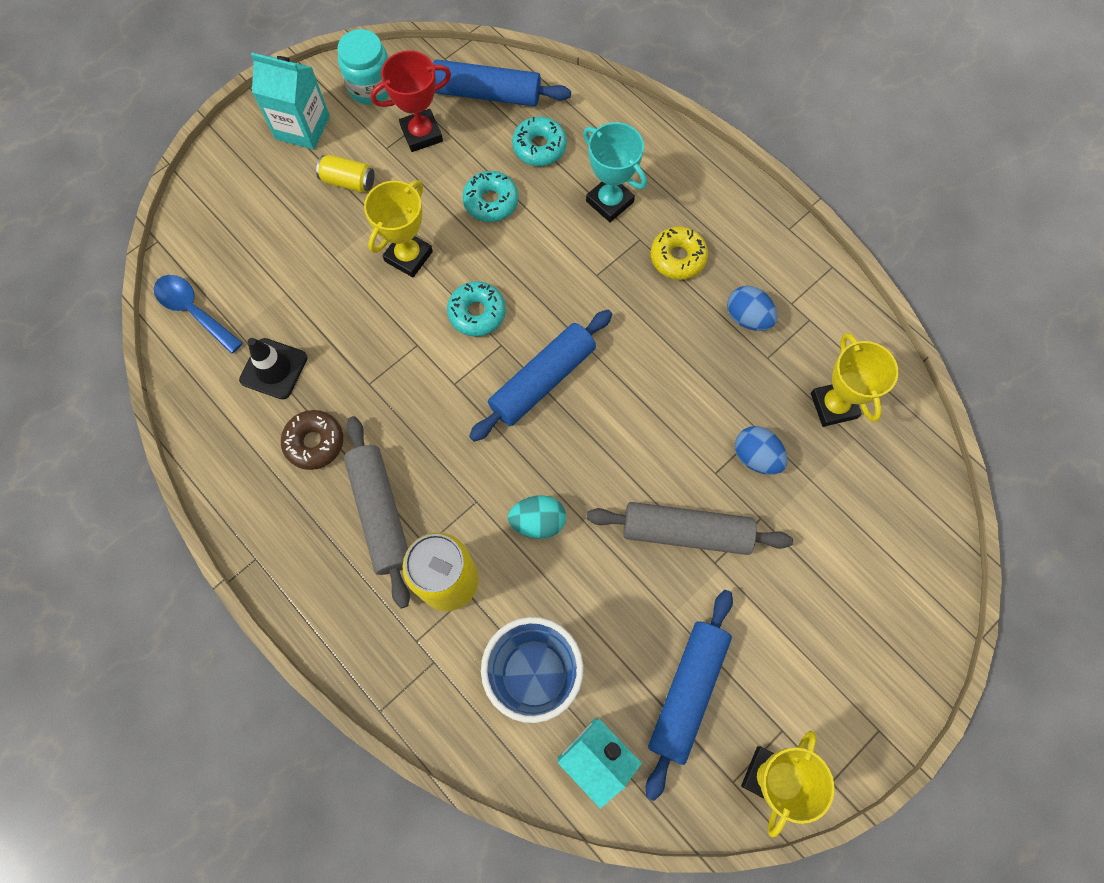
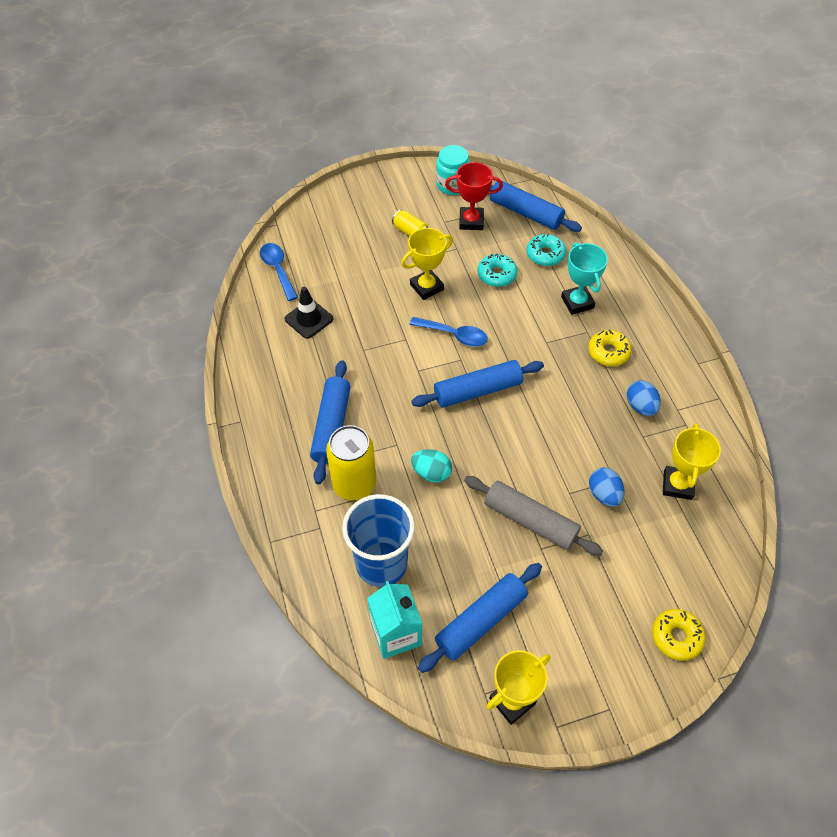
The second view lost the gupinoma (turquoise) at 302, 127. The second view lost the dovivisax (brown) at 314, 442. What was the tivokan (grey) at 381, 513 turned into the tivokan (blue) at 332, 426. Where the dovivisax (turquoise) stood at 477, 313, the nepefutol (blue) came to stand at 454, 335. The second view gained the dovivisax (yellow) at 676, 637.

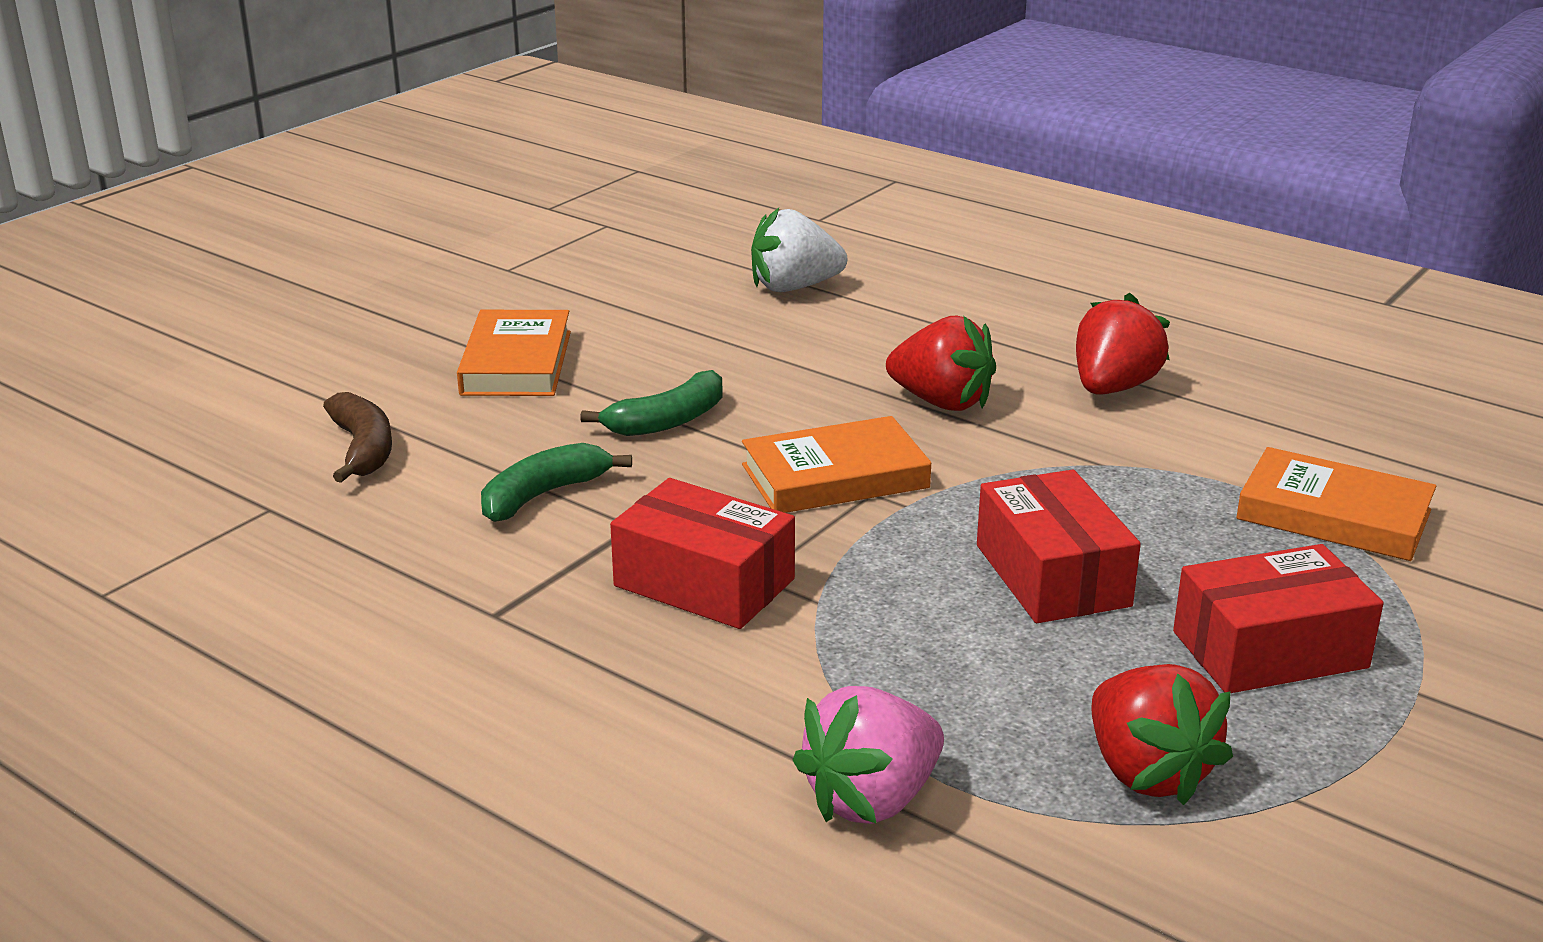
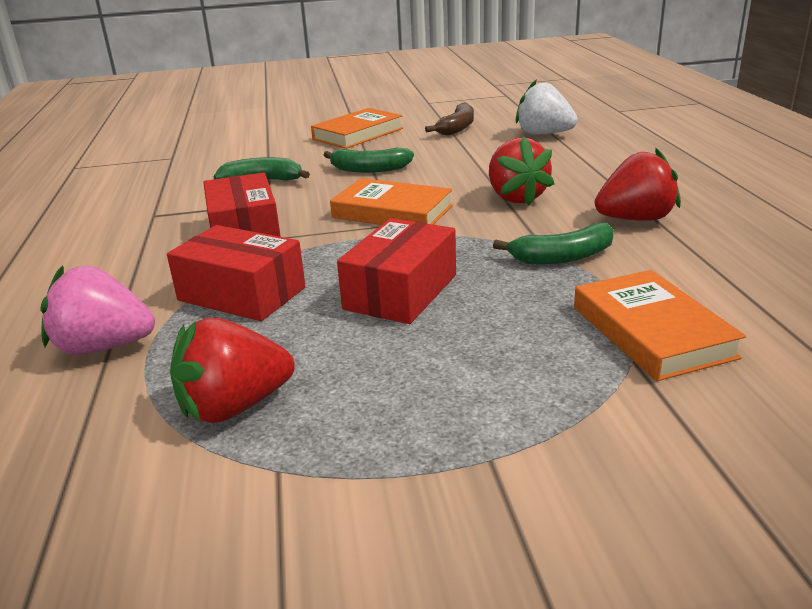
The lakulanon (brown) ended up elsewhere, having gone from 363, 449 to 457, 128. The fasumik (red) at 1147, 772 ended up facing another way, 45 degrees clockwise from before. The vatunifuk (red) ended up elsewhere, having gone from 1269, 650 to 242, 294. The second view gained the lakulanon (green) at 562, 257.

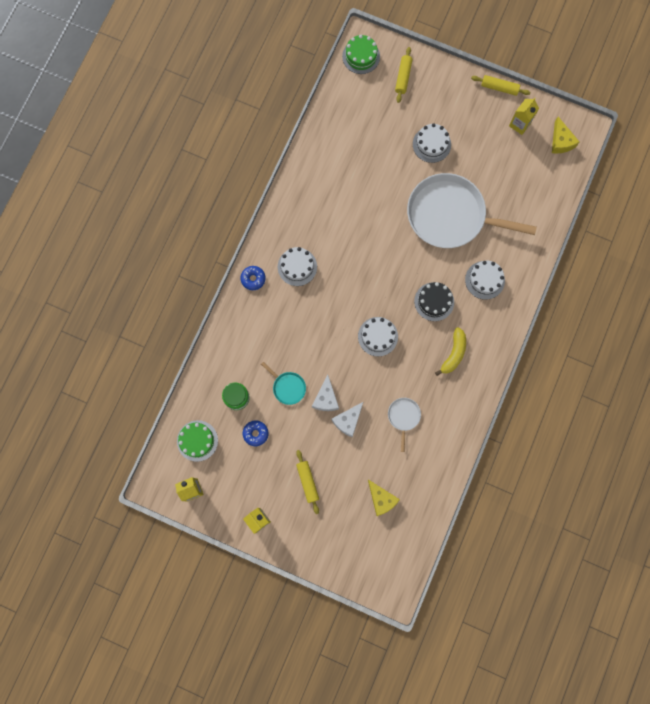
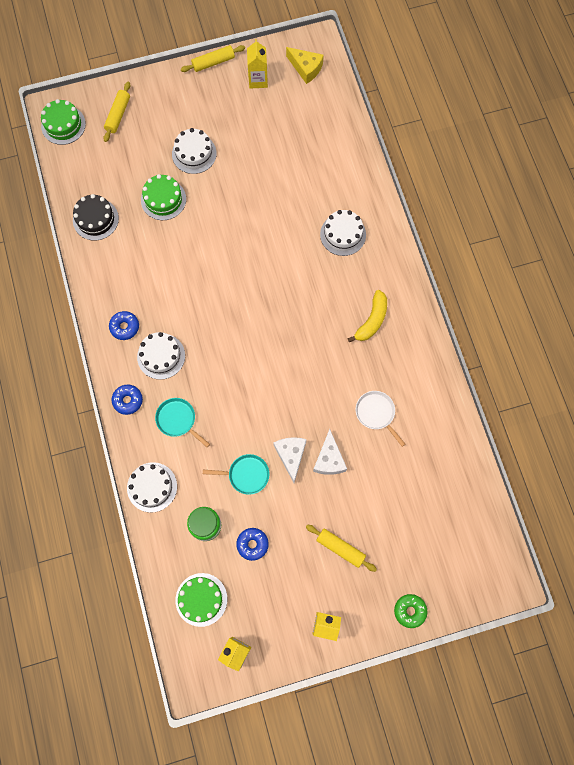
The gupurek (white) at 326, 398 ended up facing another way, 150 degrees counterclockwise from before. The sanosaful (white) ended up elsewhere, having gone from 378, 336 to 152, 487. The second view lost the gupurek (yellow) at 381, 499. The tivokan (yellow) at 403, 77 ended up facing another way, 45 degrees clockwise from before. The second view lost the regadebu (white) at 450, 215. The sanosaful (black) ended up elsewhere, having gone from 434, 301 to 95, 219. The lakulanon (yellow) at 453, 354 ended up facing another way, 45 degrees clockwise from before. The second view gained the dovivisax (blue) at 124, 327. The second view gained the sanosaful (green) at 163, 199. The second view gained the regadebu (turquoise) at 177, 420. The second view gained the dovivisax (green) at 410, 611.

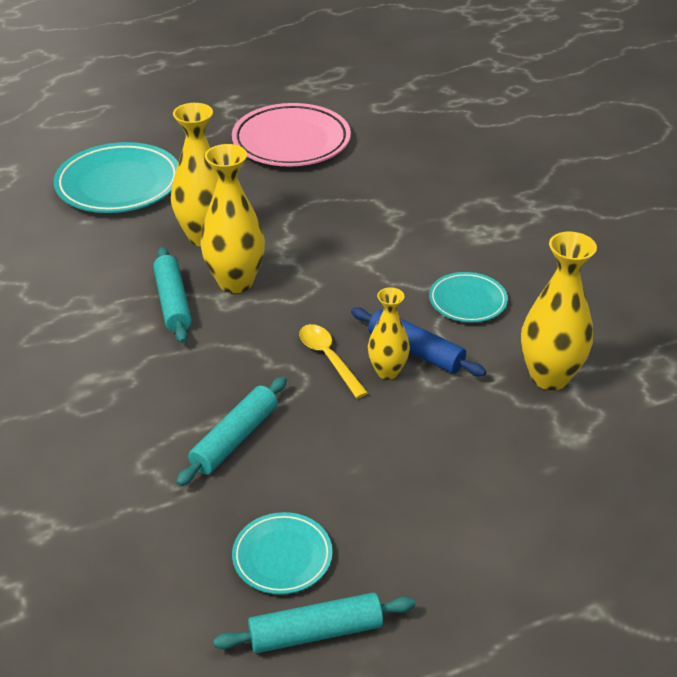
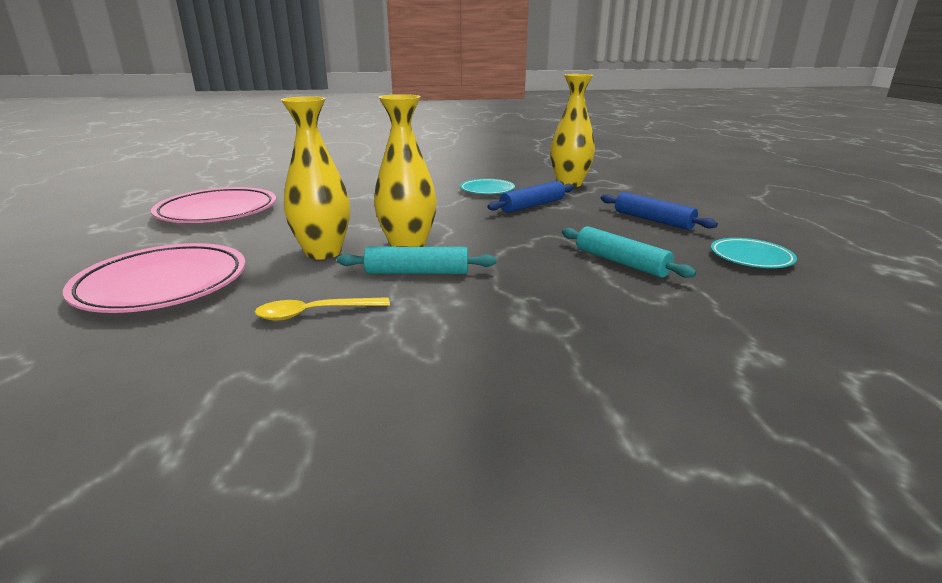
What was the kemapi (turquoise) at 119, 185 turned into the kemapi (pink) at 163, 285. The second view lost the tivokan (turquoise) at 315, 632. The nepefutol (yellow) ended up elsewhere, having gone from 329, 359 to 315, 313. The second view lost the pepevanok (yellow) at 387, 371. The second view gained the tivokan (blue) at 653, 220.

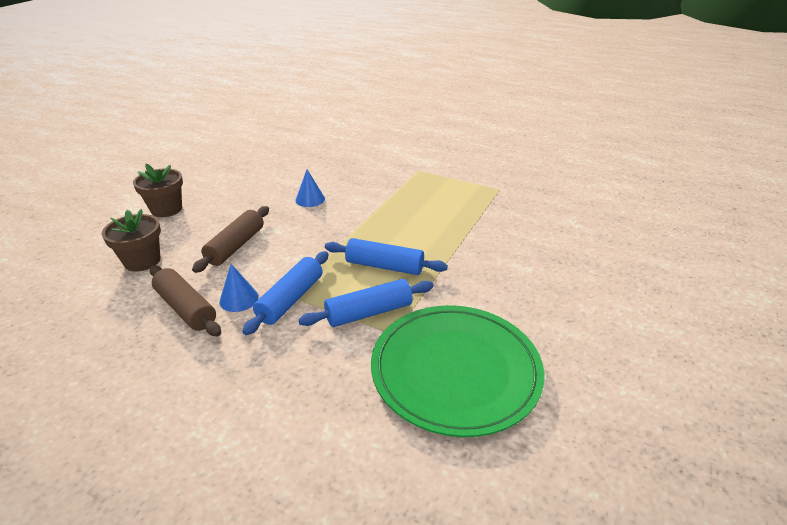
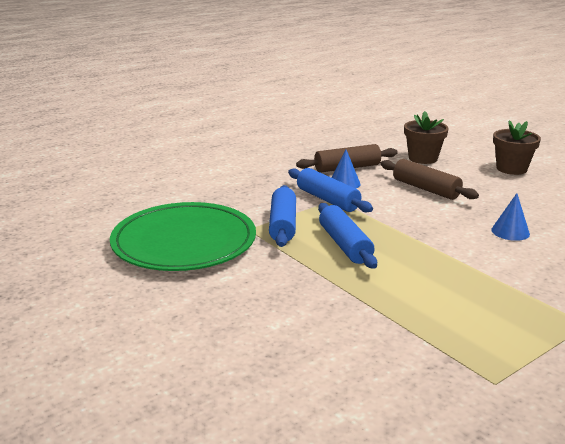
The tivokan (blue) at 384, 266 ended up facing another way, 60 degrees counterclockwise from before.

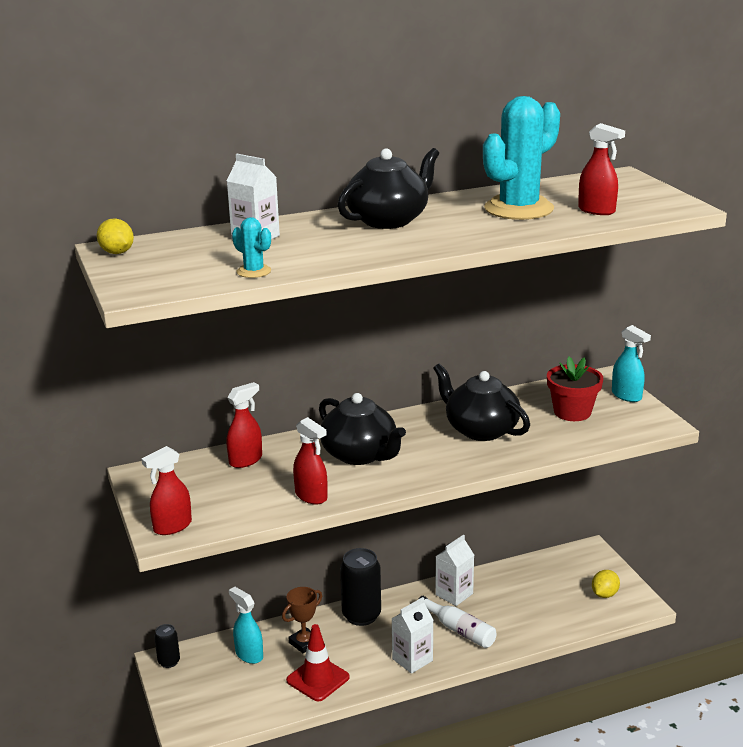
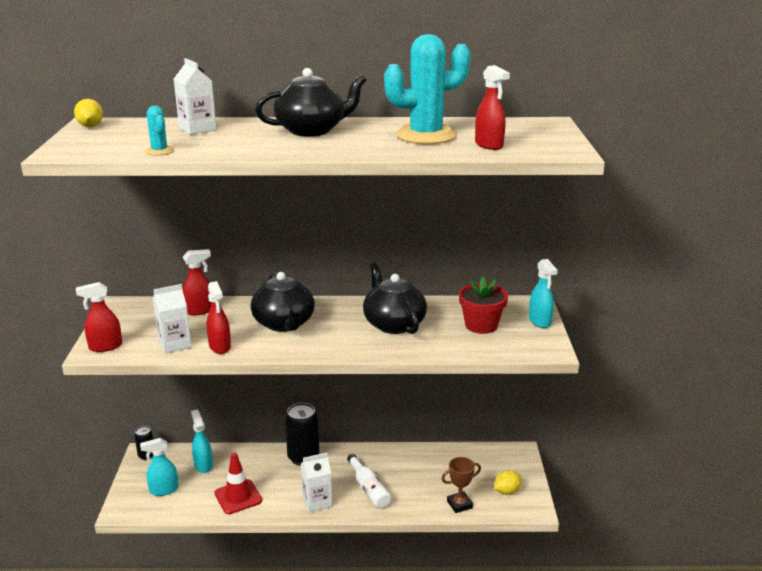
The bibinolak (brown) ended up elsewhere, having gone from 304, 643 to 459, 504. The gupinoma (white) ended up elsewhere, having gone from 454, 594 to 175, 344. The second view gained the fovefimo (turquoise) at 163, 490.

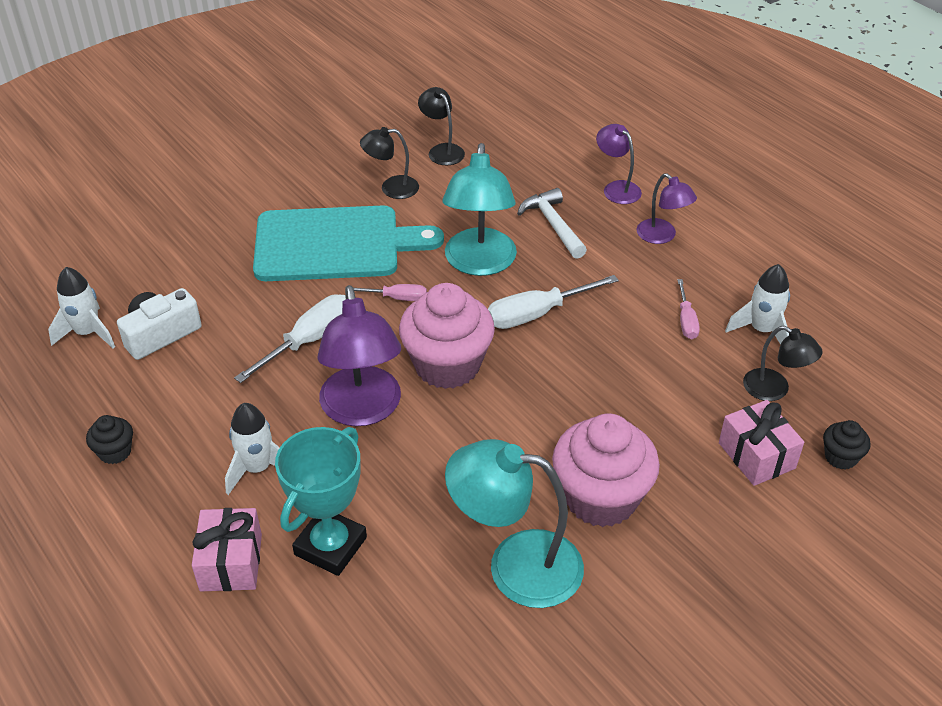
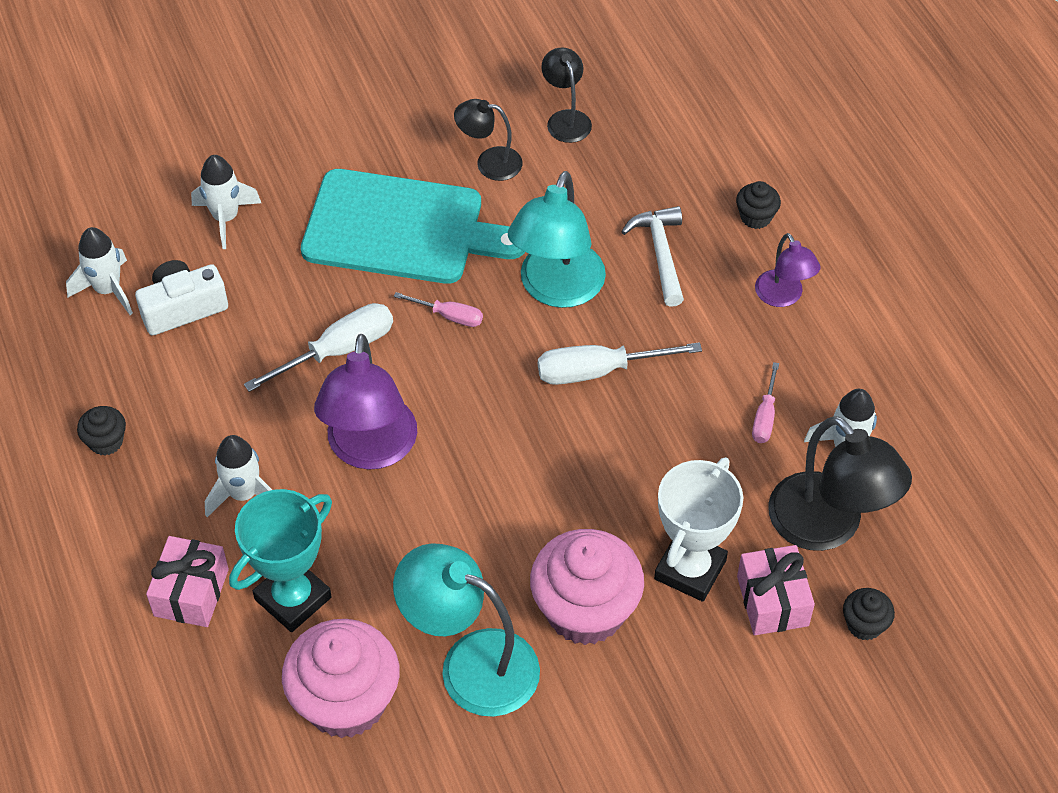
The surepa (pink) ended up elsewhere, having gone from 447, 365 to 345, 702. Where the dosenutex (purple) stood at 616, 188, the surepa (black) came to stand at 756, 217. The size of the dosenutex (black) at 774, 390 changed by a factor of 1.80. The second view gained the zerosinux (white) at 226, 218. The second view gained the bibinolak (white) at 690, 569.

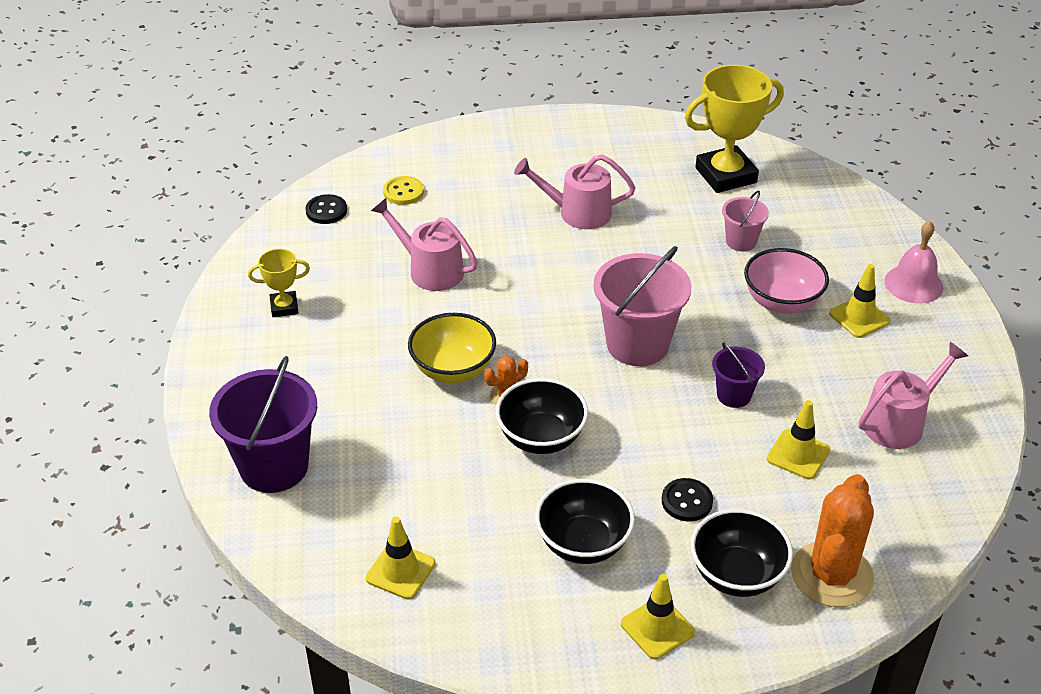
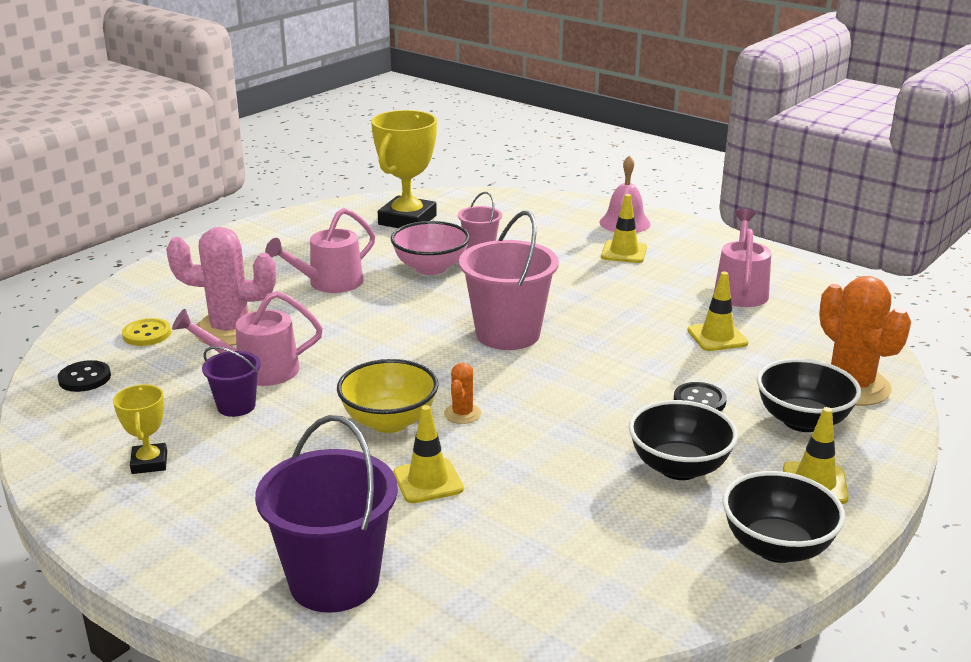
The bibinolak (yellow) at 284, 307 ended up facing another way, 45 degrees counterclockwise from before. The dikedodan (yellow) ended up elsewhere, having gone from 400, 571 to 428, 481. The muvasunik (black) ended up elsewhere, having gone from 541, 438 to 776, 547. The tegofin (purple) ended up elsewhere, having gone from 734, 395 to 236, 406. The muvasunik (pink) ended up elsewhere, having gone from 781, 302 to 431, 268. The second view gained the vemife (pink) at 230, 329.

